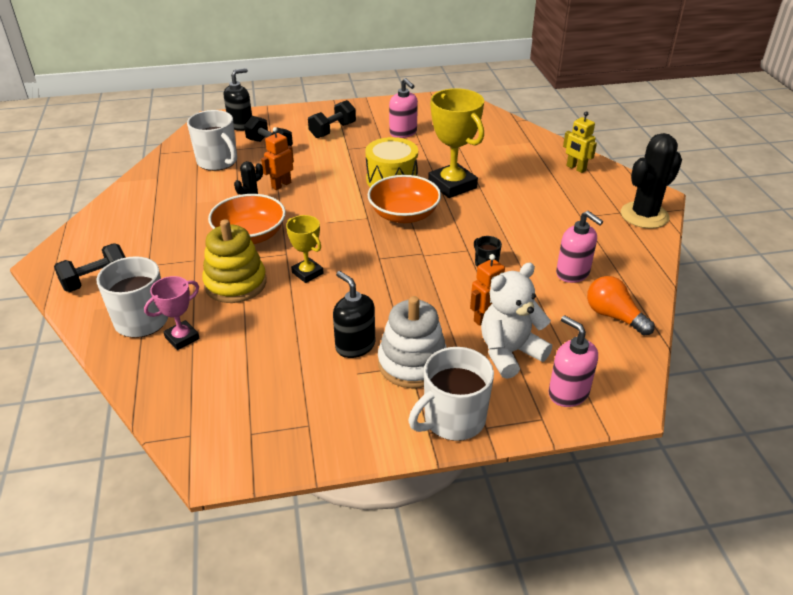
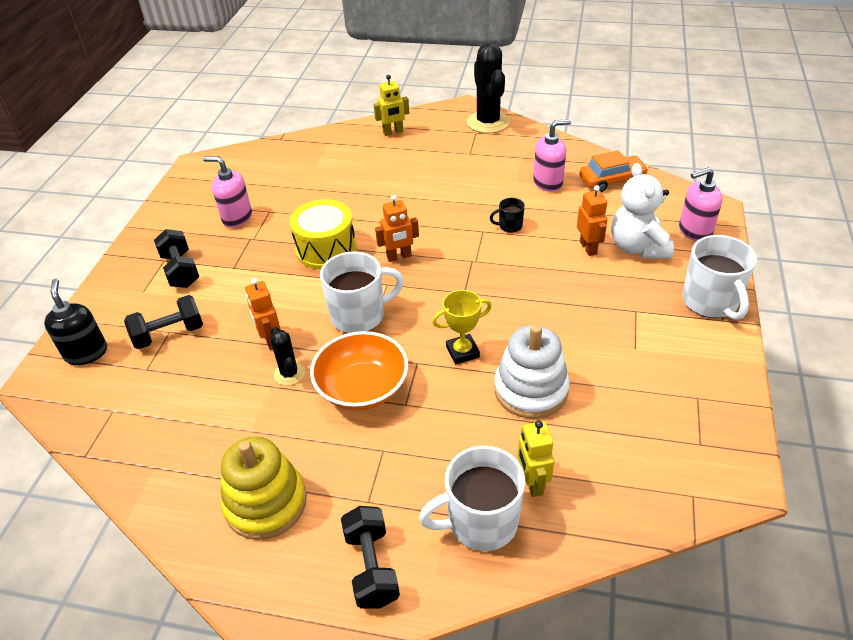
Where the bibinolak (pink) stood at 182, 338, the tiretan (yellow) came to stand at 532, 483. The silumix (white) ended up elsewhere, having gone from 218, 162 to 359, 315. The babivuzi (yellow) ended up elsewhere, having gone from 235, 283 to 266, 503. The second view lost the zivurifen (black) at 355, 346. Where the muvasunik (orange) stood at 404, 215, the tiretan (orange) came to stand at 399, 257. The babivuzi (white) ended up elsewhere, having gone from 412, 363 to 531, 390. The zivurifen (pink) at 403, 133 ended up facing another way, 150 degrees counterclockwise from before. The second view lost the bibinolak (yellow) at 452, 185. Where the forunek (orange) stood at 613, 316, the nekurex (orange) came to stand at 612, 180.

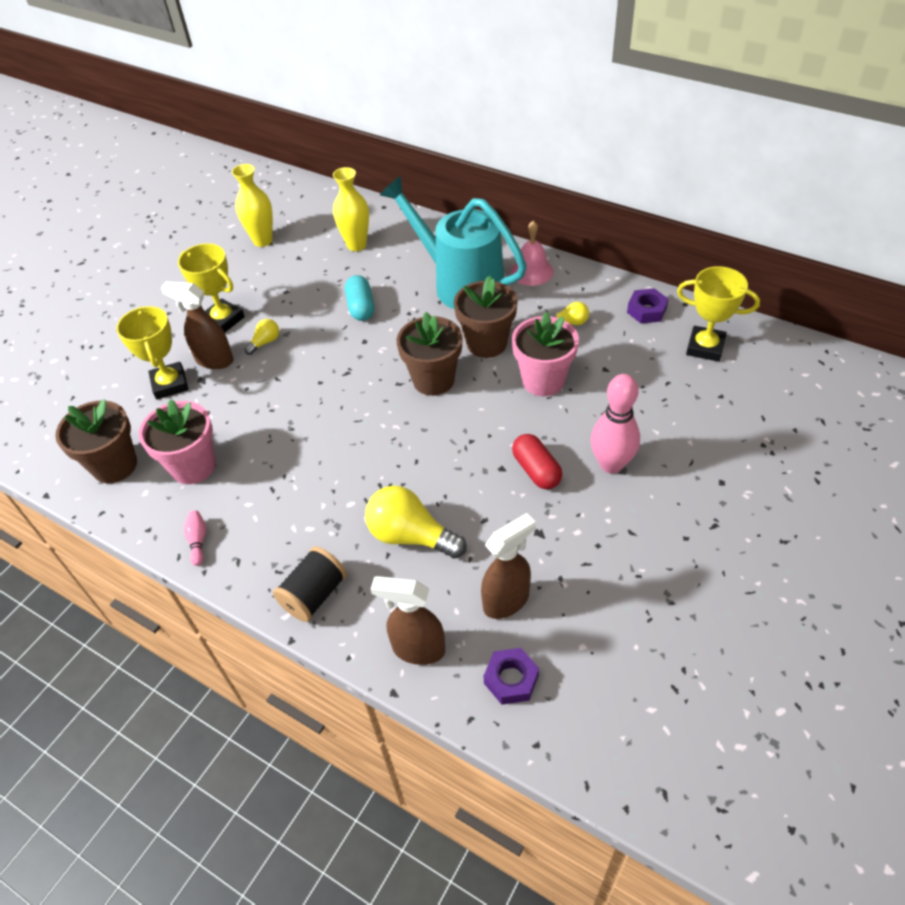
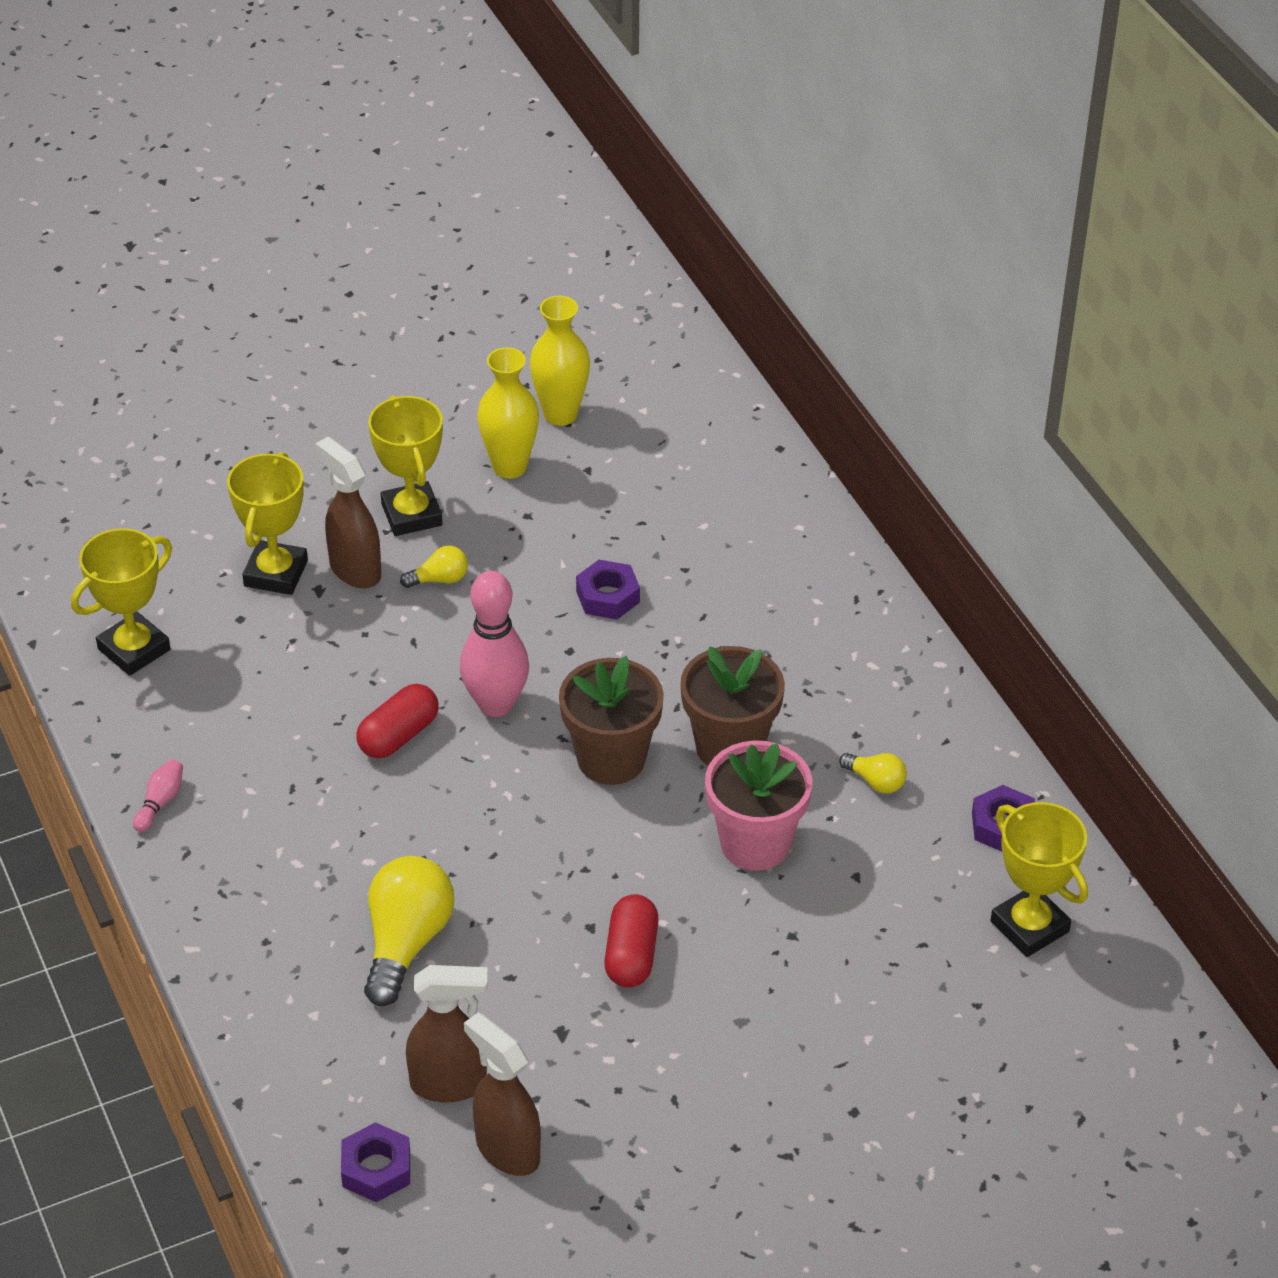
Where the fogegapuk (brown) stood at 115, 465, the bibinolak (yellow) came to stand at 134, 649. The second view lost the fogegapuk (pink) at 193, 466. The second view lost the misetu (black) at 314, 595. The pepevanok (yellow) ended up elsewhere, having gone from 356, 245 to 509, 467. Where the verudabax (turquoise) stood at 361, 307, the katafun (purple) came to stand at 608, 596. The forunek (yellow) at 411, 536 ended up facing another way, 45 degrees clockwise from before. The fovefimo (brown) ended up elsewhere, having gone from 417, 649 to 506, 1149. The second view lost the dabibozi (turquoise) at 460, 283. The second view lost the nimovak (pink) at 531, 271. The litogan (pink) ended up elsewhere, having gone from 611, 464 to 496, 704. The second view gained the verudabax (red) at 398, 735.

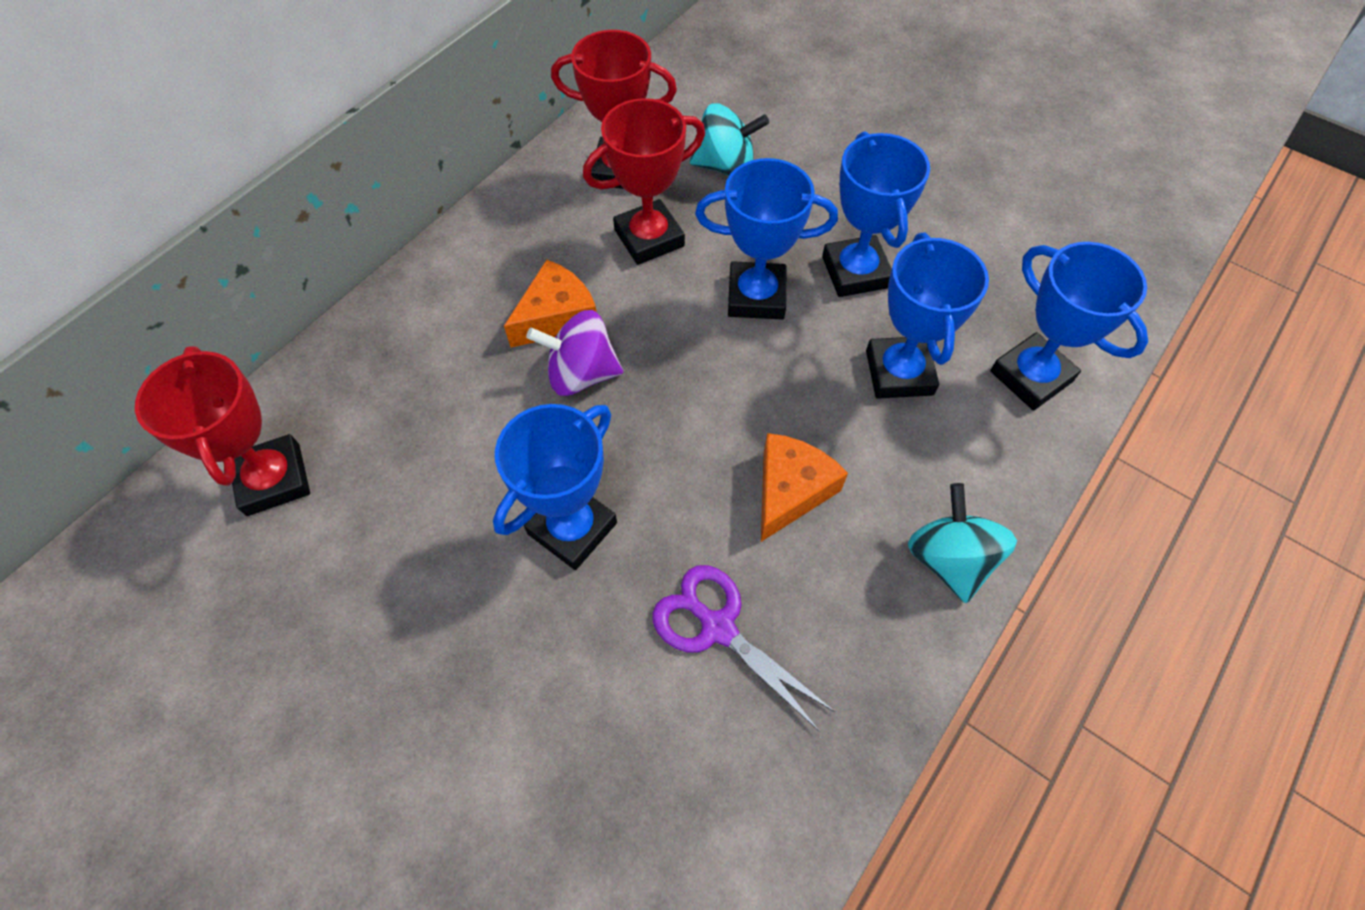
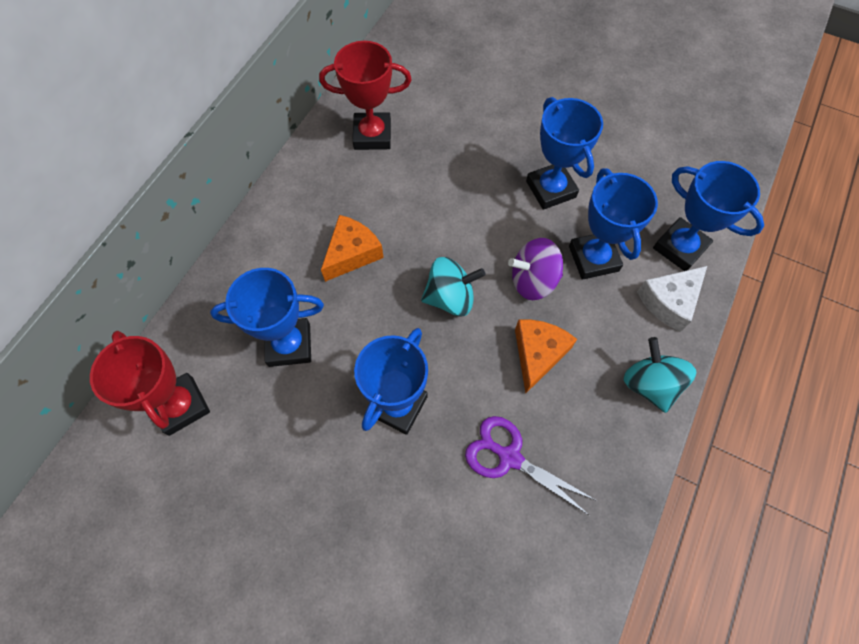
The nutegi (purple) ended up elsewhere, having gone from 581, 374 to 533, 281. The second view lost the bibinolak (red) at 649, 238. The nutegi (turquoise) ended up elsewhere, having gone from 725, 166 to 450, 298. The bibinolak (blue) ended up elsewhere, having gone from 756, 296 to 289, 345. The second view gained the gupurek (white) at 669, 301.

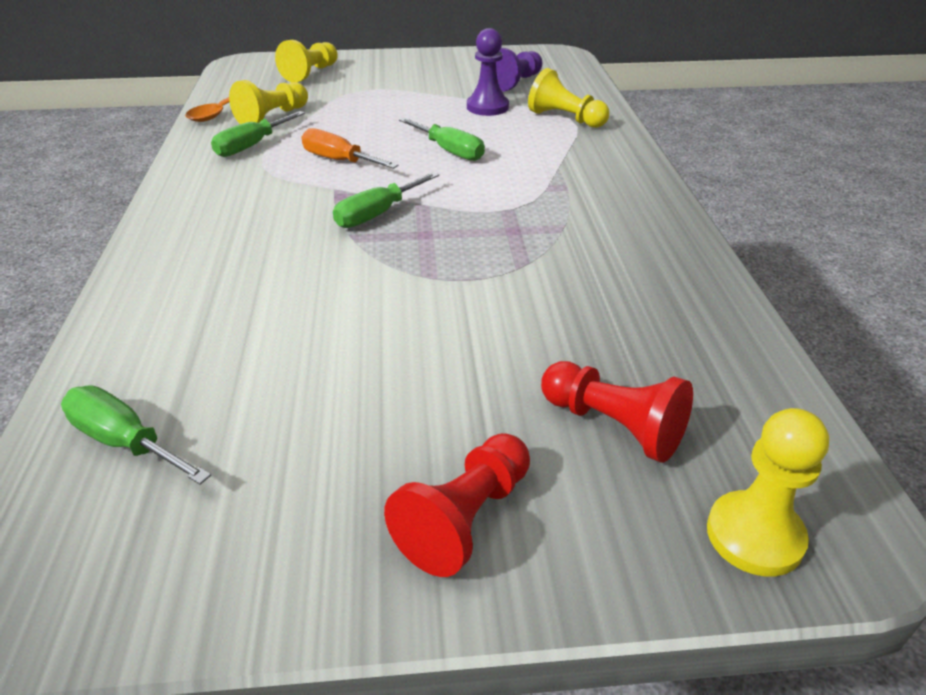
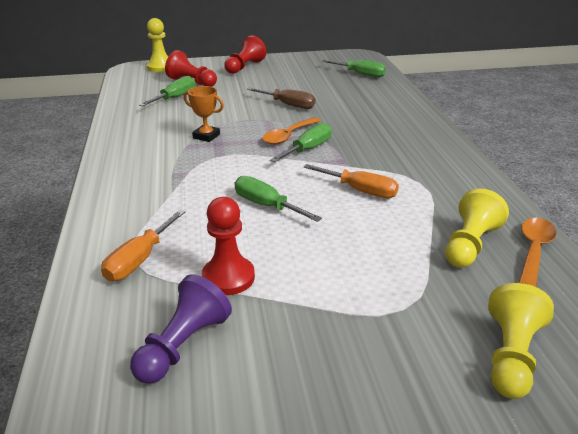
The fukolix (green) ended up elsewhere, having gone from 251, 146 to 175, 98. What was the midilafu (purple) at 487, 107 turned into the midilafu (red) at 228, 277. Where the midilafu (yellow) stood at 565, 119, the fukolix (orange) came to stand at 139, 260. The second view gained the bibinolak (orange) at 206, 136. The second view gained the fukolix (brown) at 288, 105. The second view gained the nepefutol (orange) at 288, 136.

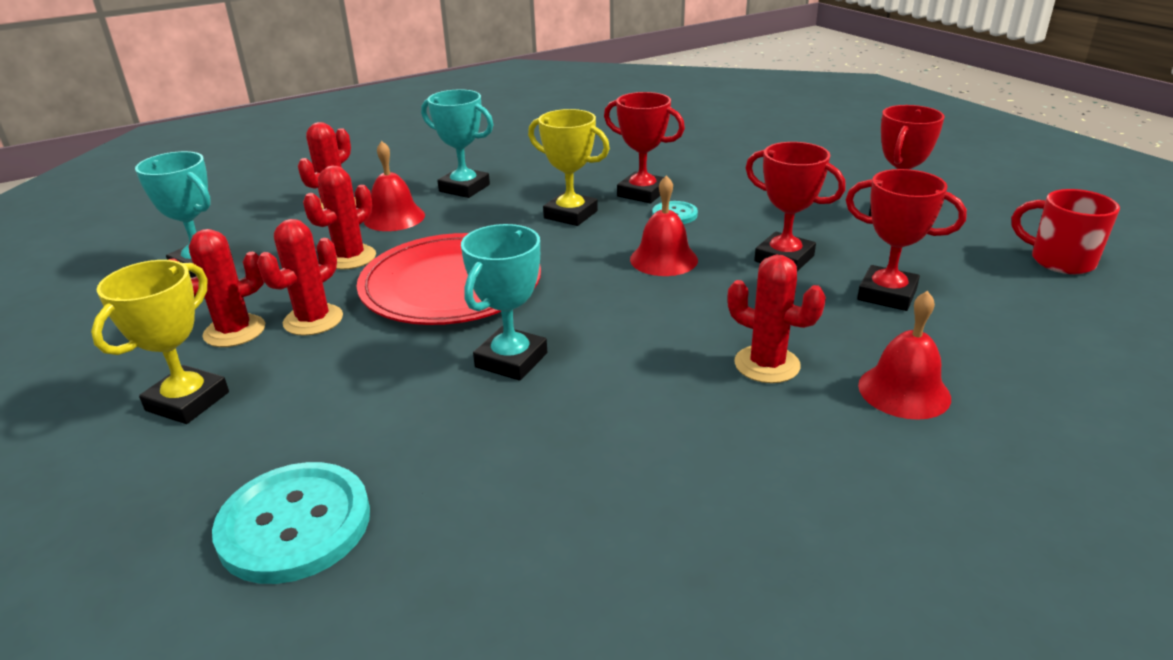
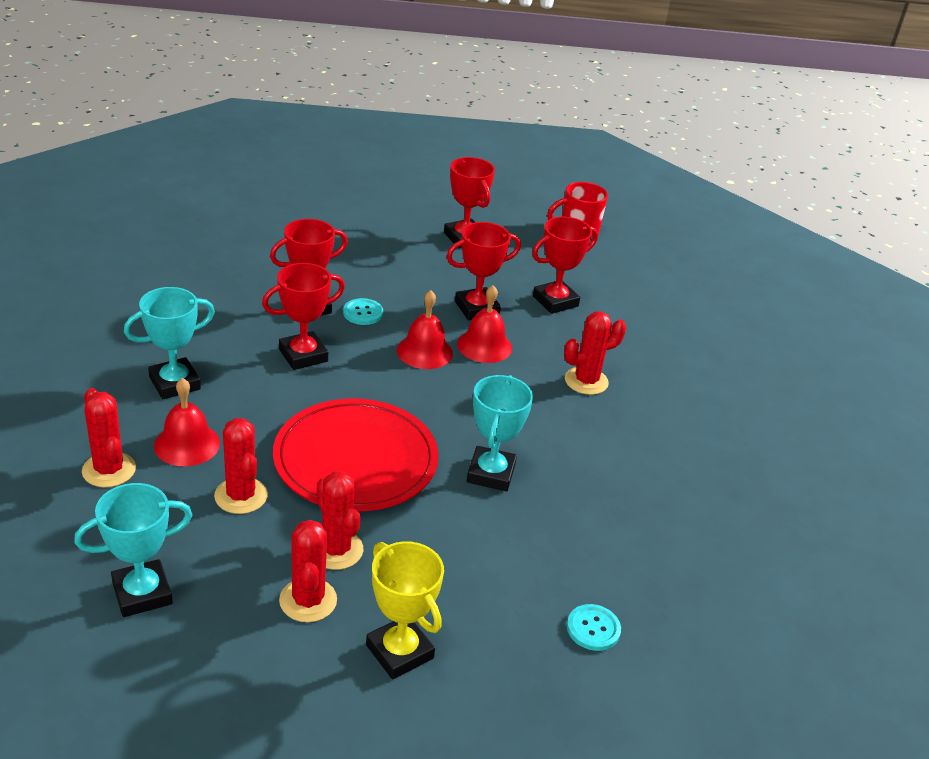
The size of the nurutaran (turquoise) at 294, 524 changed by a factor of 0.52. The bibinolak (turquoise) at 511, 360 ended up facing another way, 45 degrees clockwise from before. What was the bibinolak (yellow) at 570, 214 turned into the bibinolak (red) at 303, 355. The nimovak (red) ended up elsewhere, having gone from 904, 391 to 484, 346.

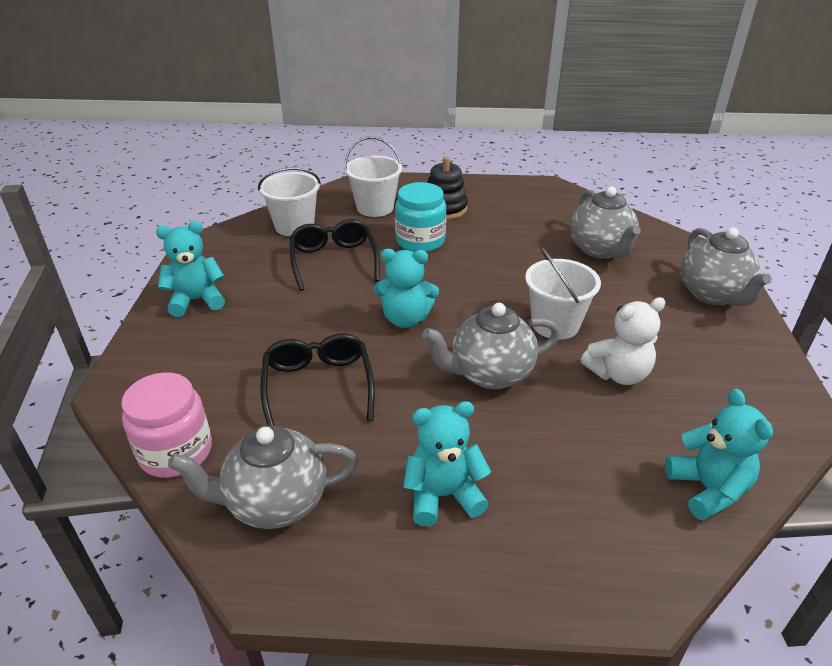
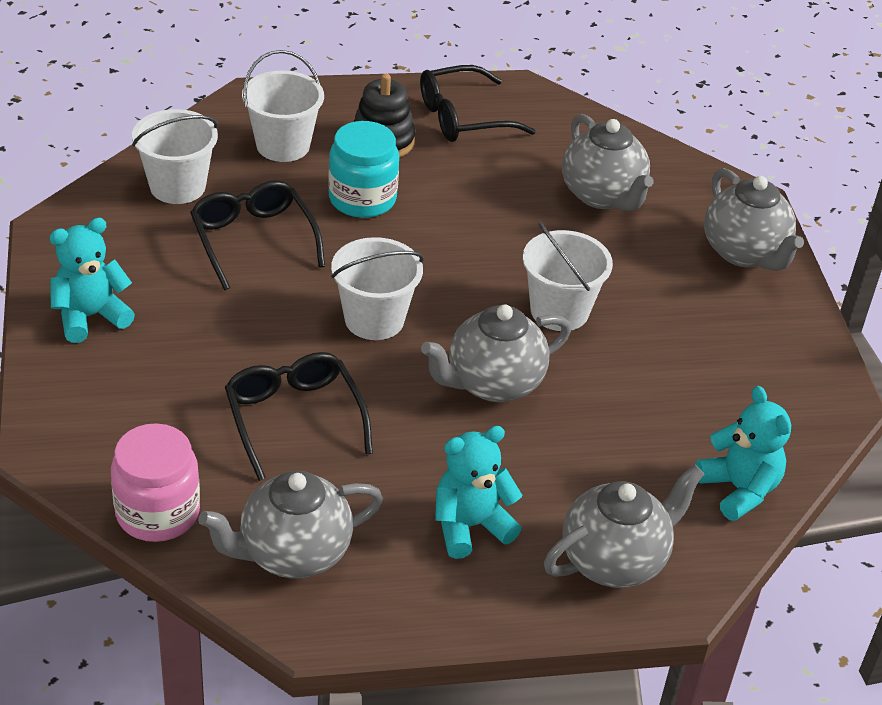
Where the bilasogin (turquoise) stood at 405, 319, the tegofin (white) came to stand at 374, 319. The second view lost the bilasogin (white) at 618, 374. The second view gained the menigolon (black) at 463, 117. The second view gained the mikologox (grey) at 614, 560.

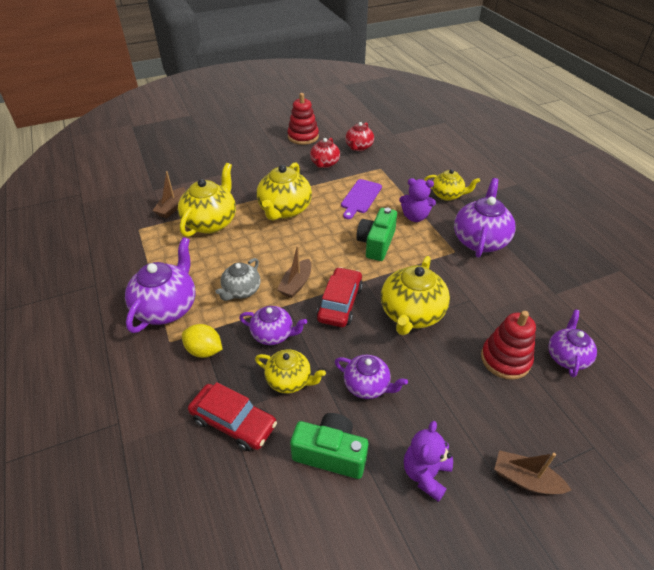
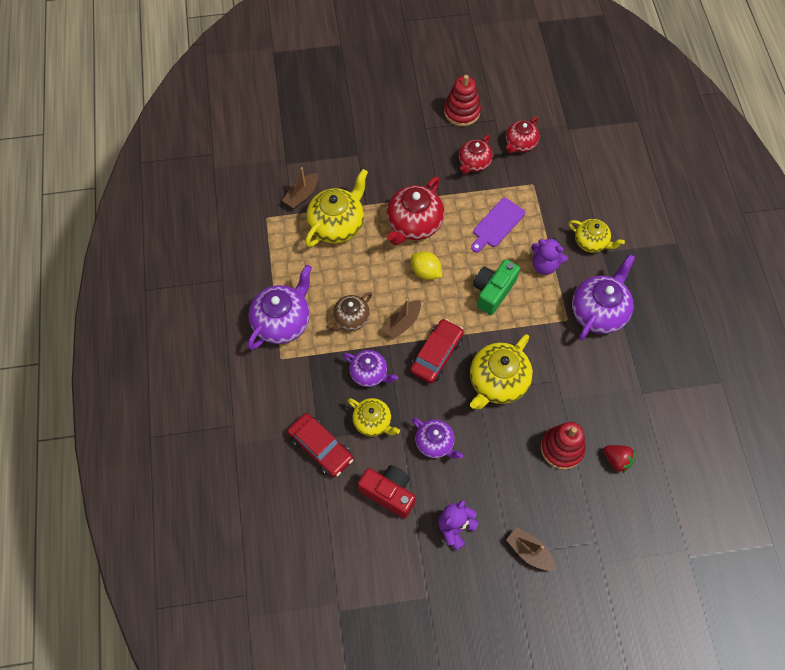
The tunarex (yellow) ended up elsewhere, having gone from 204, 350 to 426, 272. What was the mikologox (grey) at 241, 291 turned into the mikologox (brown) at 351, 319. What was the mikologox (yellow) at 284, 210 turned into the mikologox (red) at 414, 224. What was the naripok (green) at 330, 453 turned into the naripok (red) at 389, 493. Where the mikologox (purple) stood at 566, 357, the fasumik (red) came to stand at 617, 460.

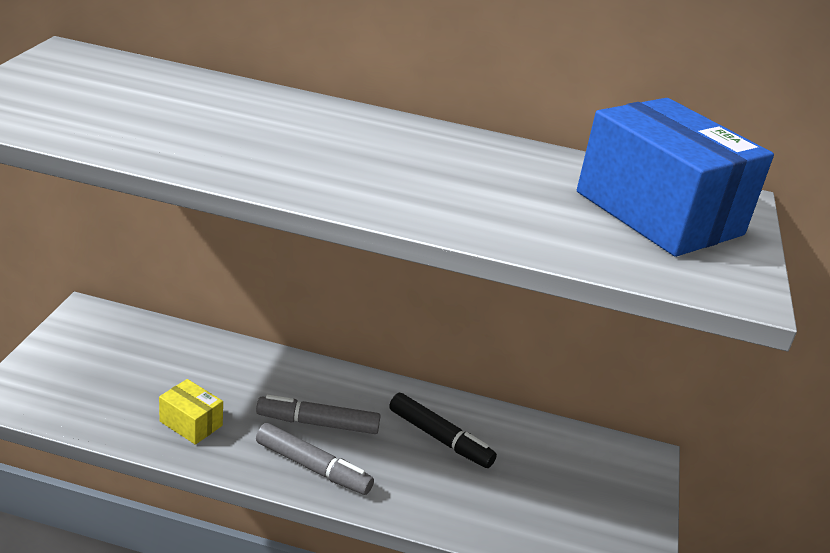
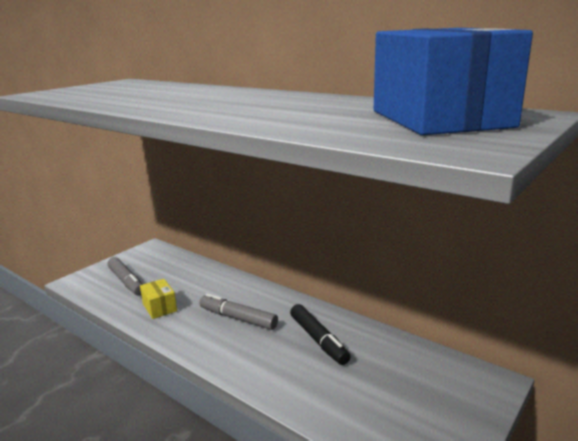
The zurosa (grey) ended up elsewhere, having gone from 313, 467 to 126, 282.

